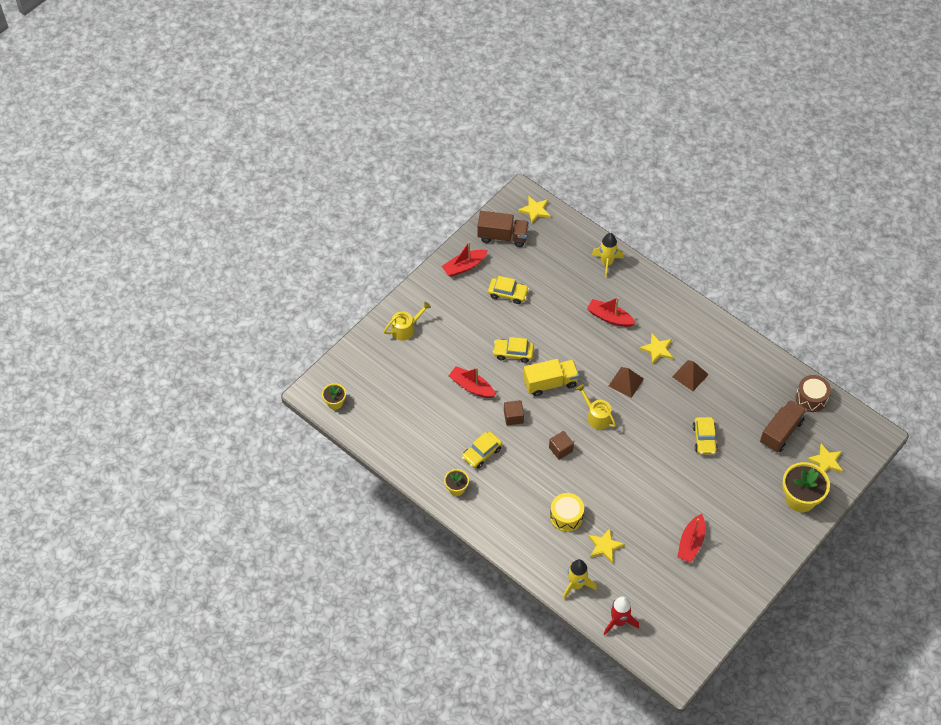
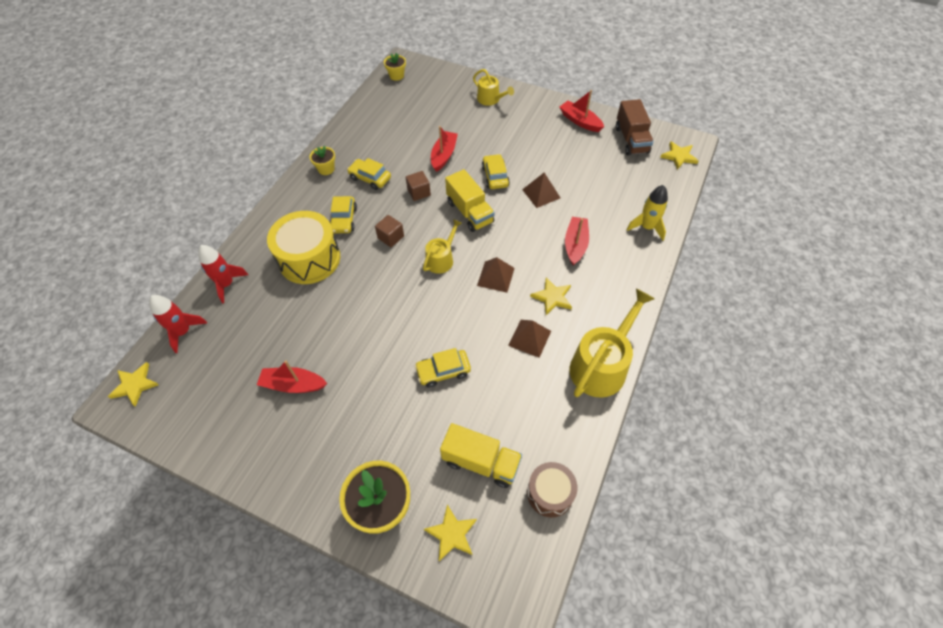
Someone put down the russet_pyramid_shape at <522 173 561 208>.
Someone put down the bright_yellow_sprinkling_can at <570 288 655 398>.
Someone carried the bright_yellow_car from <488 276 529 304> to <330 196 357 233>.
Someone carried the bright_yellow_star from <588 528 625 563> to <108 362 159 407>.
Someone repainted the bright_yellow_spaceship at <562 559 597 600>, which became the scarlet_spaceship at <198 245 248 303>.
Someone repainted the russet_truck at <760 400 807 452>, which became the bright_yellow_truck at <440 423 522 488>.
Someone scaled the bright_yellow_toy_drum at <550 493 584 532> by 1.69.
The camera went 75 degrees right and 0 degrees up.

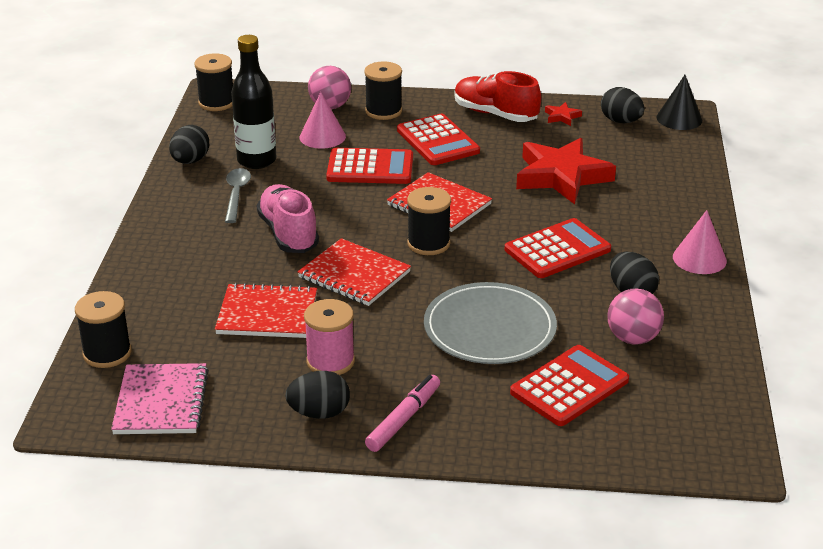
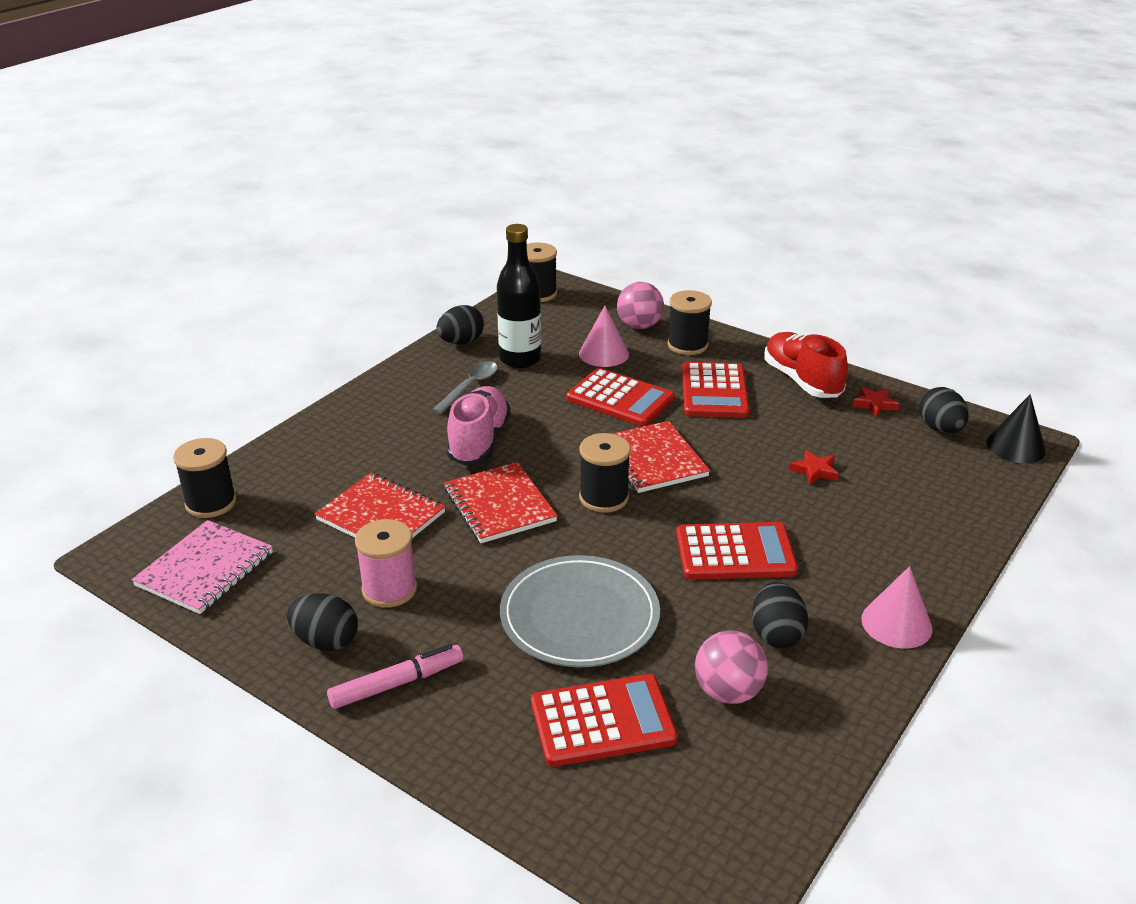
Someone scaled the scarlet_star at <516 138 616 204> by 0.40.
The camera went 30 degrees right and 0 degrees up.

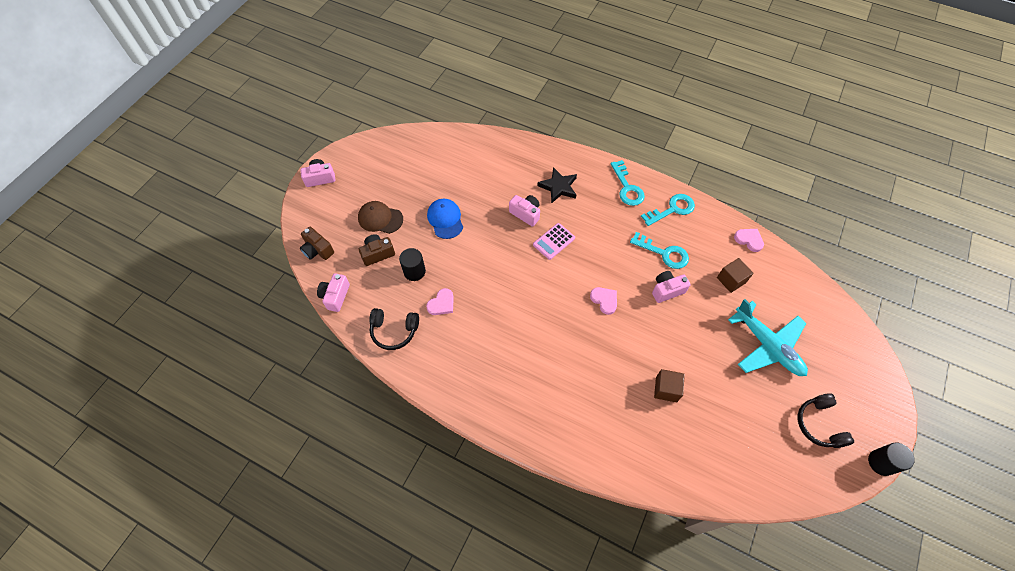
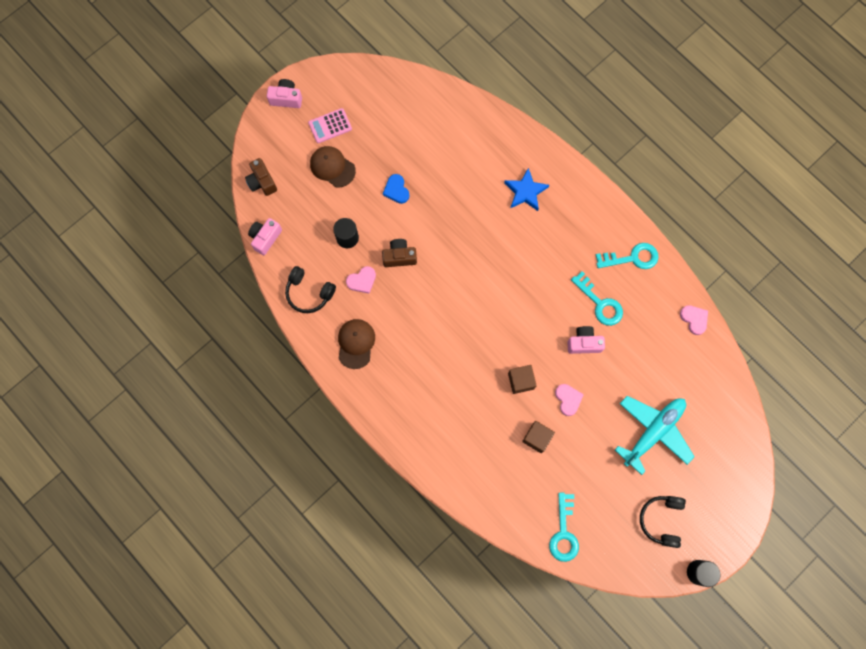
Someone took away the pink_compact_camera at <509 195 540 226>.
Someone put down the russet_cap at <338 319 375 369>.
Someone carried the russet_compact_camera from <358 234 395 266> to <382 239 417 267>.
Someone carried the pink_calculator from <533 223 575 260> to <308 108 352 143>.
Someone carried the pink_love_heart from <590 287 617 315> to <555 384 584 416>.
Someone carried the turquoise_latchkey from <611 160 645 206> to <549 493 579 562>.
Someone carried the russet_block from <717 258 754 293> to <508 365 537 394>.
Someone swapped the cobalt_cap at <427 199 463 239> for the cobalt_love_heart at <383 174 409 204>.
Someone repainted the ebony_star at <537 167 577 204>, which became the cobalt_star at <504 168 549 211>.
Someone rotated the turquoise_toy_plane at <728 299 808 376> by 120 degrees counterclockwise.
The camera went 20 degrees right and 15 degrees up.

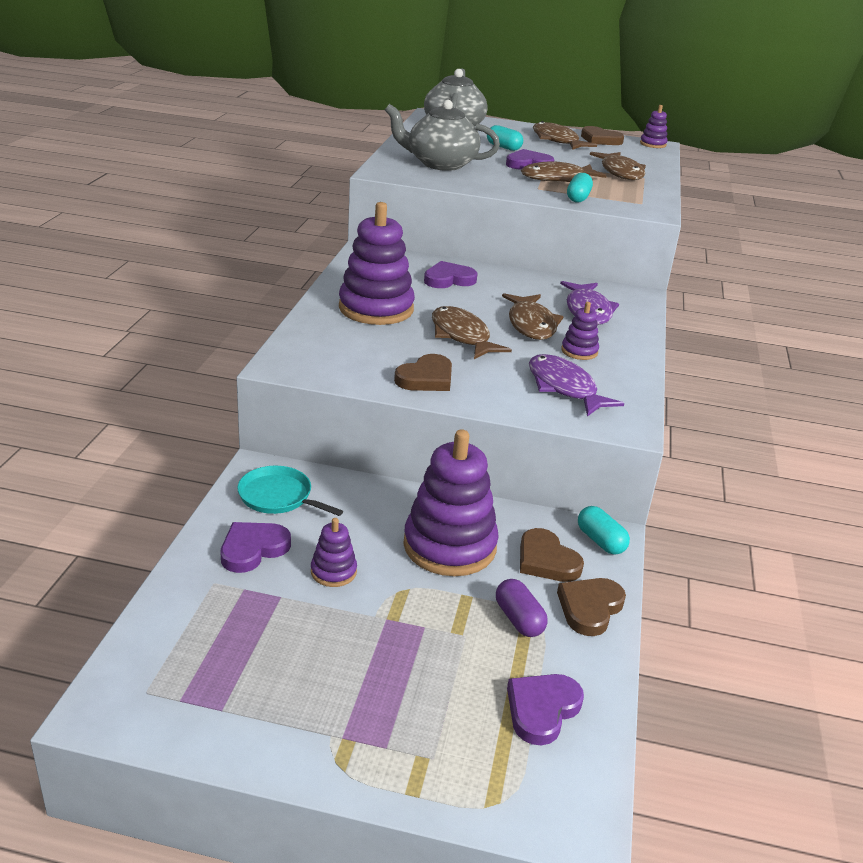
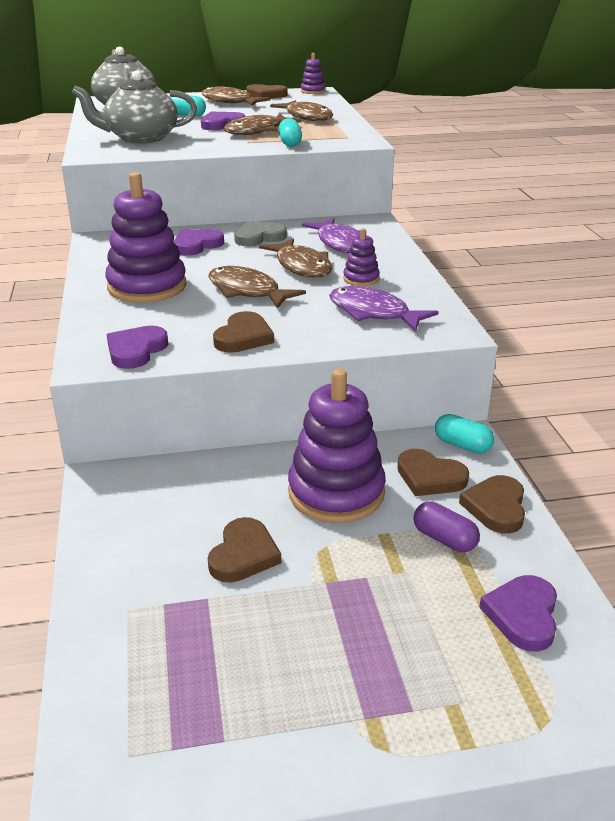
Someone took away the turquoise_skillet at <237 466 343 516>.
Someone put down the grey_love_heart at <234 221 287 246>.
Someone carried the violet_love_heart from <221 522 291 573> to <107 326 168 369>.
Someone swapped the violet_stacking_rings at <311 518 357 587> for the russet_love_heart at <208 517 281 583>.
The camera went 20 degrees left and 0 degrees up.

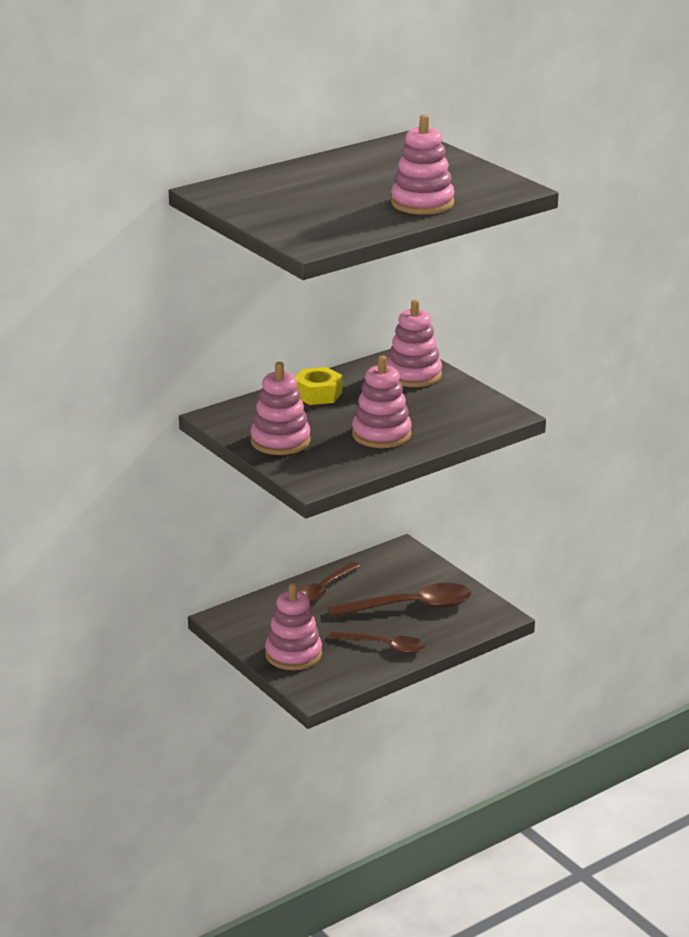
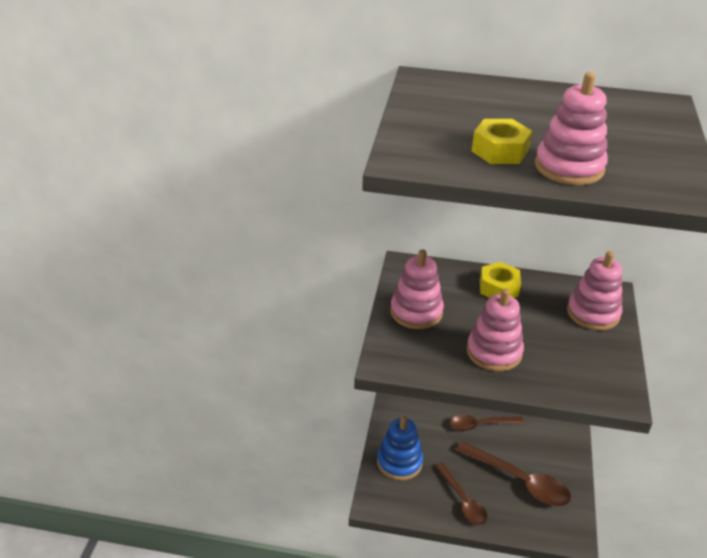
Someone put down the bright_yellow_hexagon_nut at <472 119 532 164>.
Someone repainted the pink_stacking_rings at <265 583 322 670>, which became the cobalt_stacking_rings at <377 416 423 481>.
The camera went 45 degrees right and 10 degrees up.

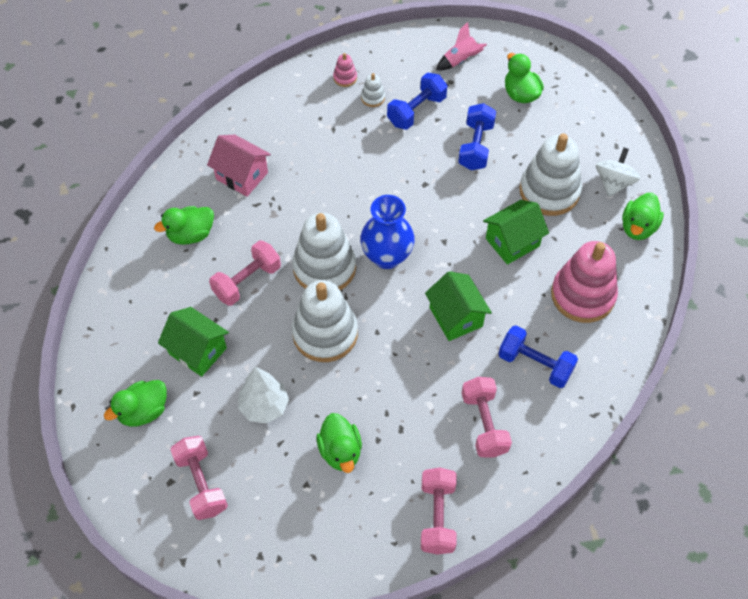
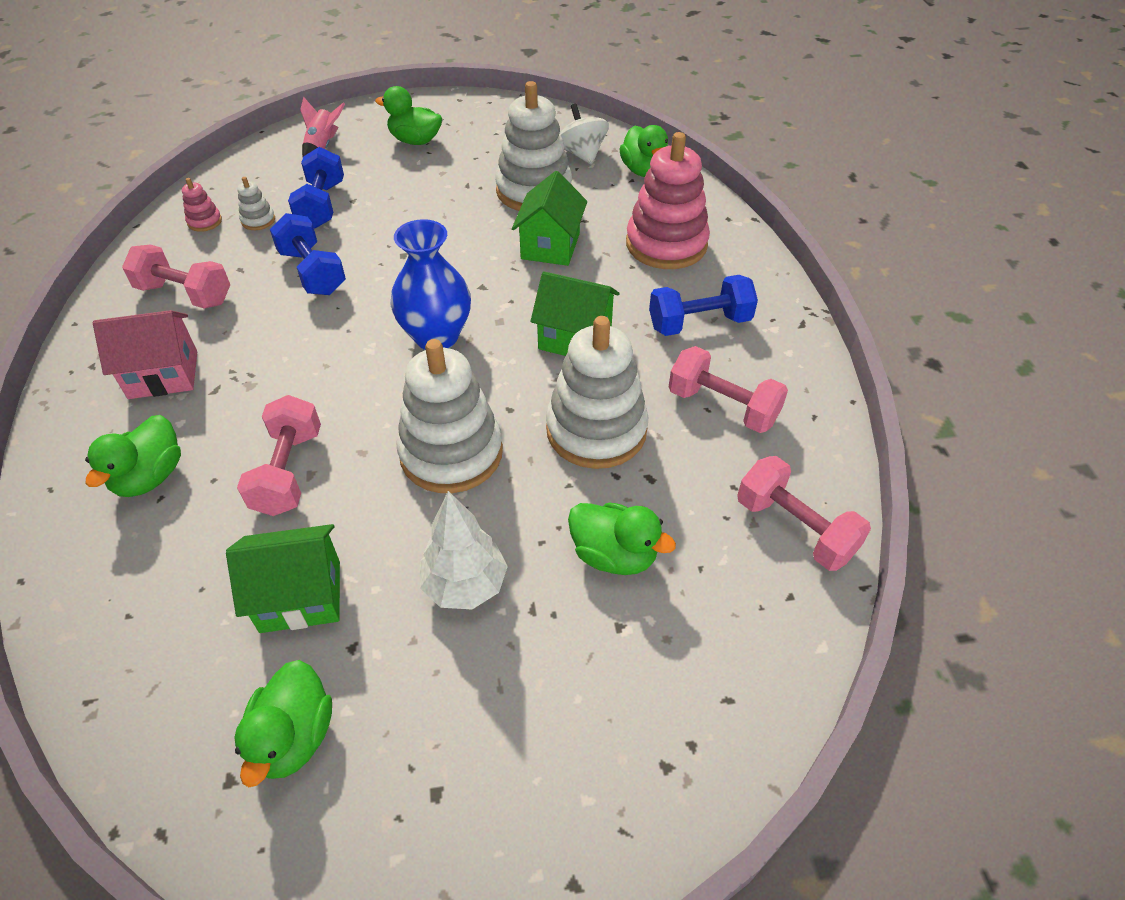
Someone carried the pink_free_weight from <170 436 228 520> to <122 245 230 308>.
Someone carried the snow-white_stacking_rings from <292 213 356 290> to <546 316 648 469>.
Someone carried the cobalt_free_weight from <458 103 496 170> to <270 213 346 295>.
The camera went 45 degrees left and 10 degrees down.

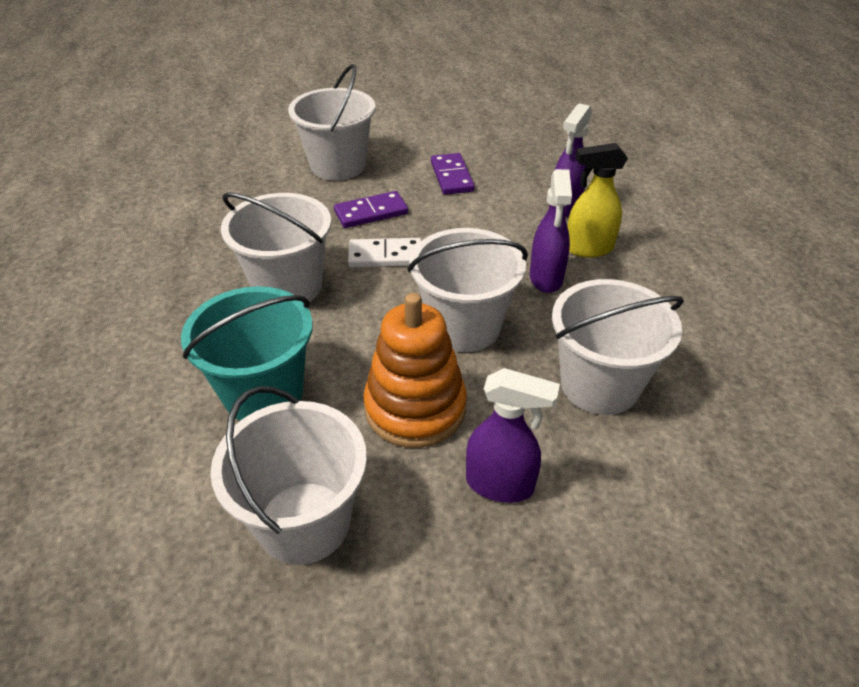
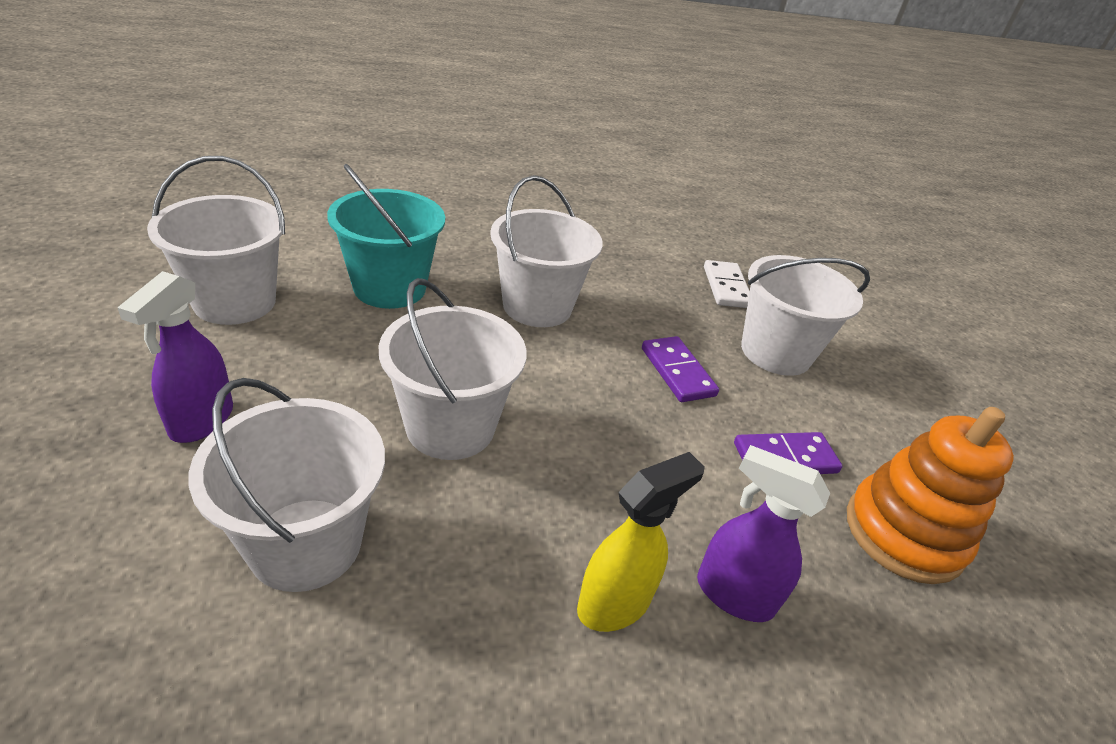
Someone took away the violet_spray_cleaner at <530 169 572 293>.
Someone carried the snow-white_domino from <348 238 422 267> to <704 260 750 308>.
Someone carried the orange_stacking_rings from <363 293 467 448> to <847 407 1014 584>.
Someone rotated the bright_yellow_spray_cleaner at <567 143 628 257> by 60 degrees clockwise.
The camera went 85 degrees right and 5 degrees down.

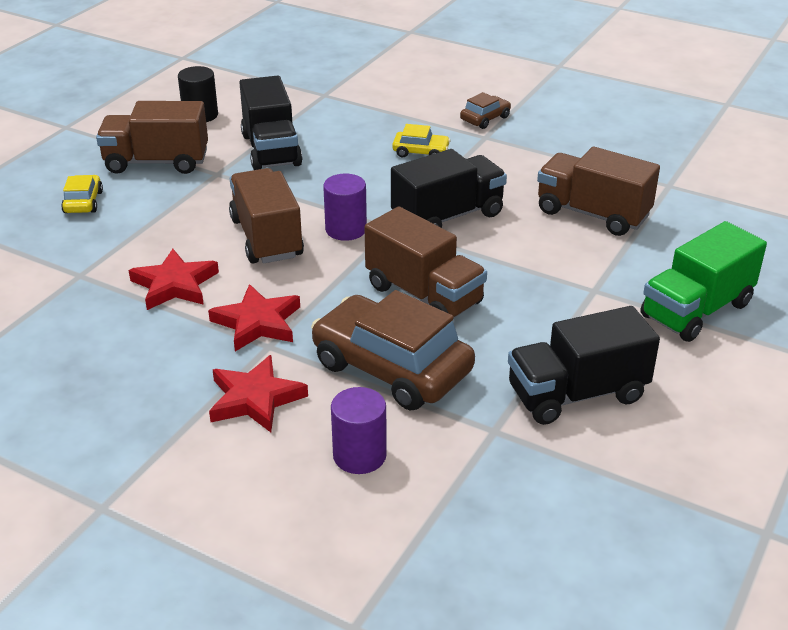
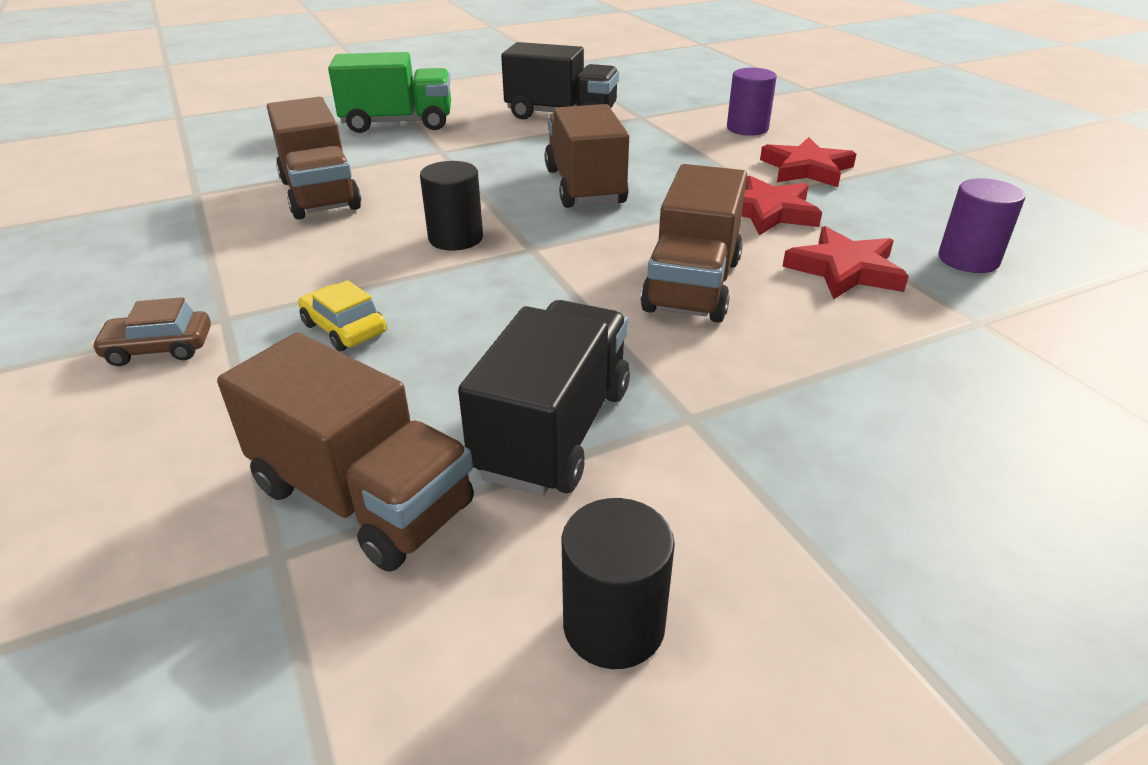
Someone took away the bright_yellow_car at <61 175 103 213>.
Someone took away the russet_car at <311 290 475 411>.
Someone carried the russet_truck from <96 101 208 174> to <217 332 474 571>.
Someone carried the violet_cylinder from <323 174 367 241> to <938 178 1025 273>.
Someone swapped the ebony_truck at <391 149 507 228> for the ebony_cylinder at <420 161 483 251>.
The camera went 145 degrees left and 0 degrees up.

